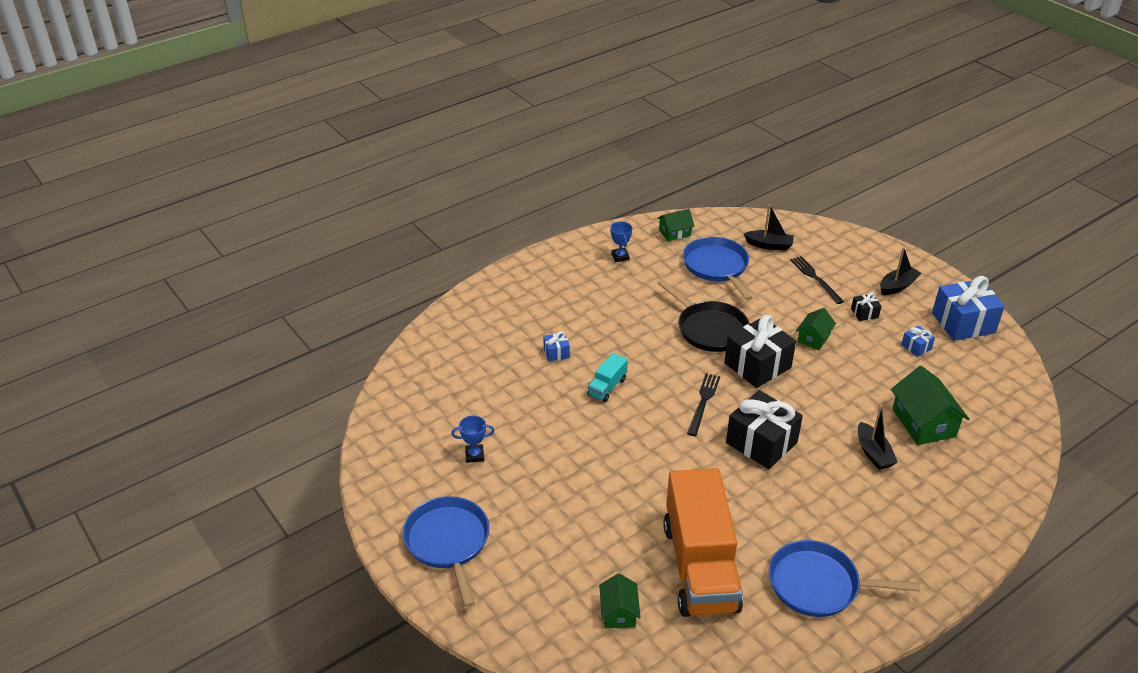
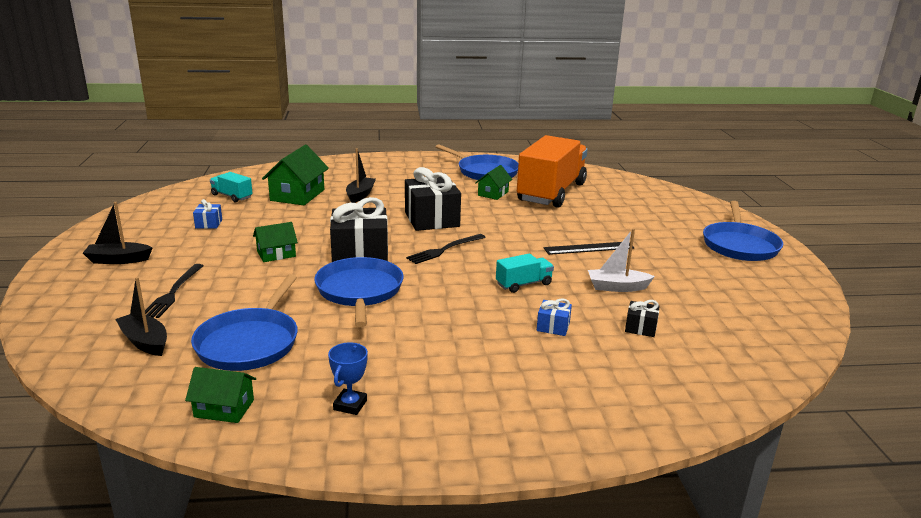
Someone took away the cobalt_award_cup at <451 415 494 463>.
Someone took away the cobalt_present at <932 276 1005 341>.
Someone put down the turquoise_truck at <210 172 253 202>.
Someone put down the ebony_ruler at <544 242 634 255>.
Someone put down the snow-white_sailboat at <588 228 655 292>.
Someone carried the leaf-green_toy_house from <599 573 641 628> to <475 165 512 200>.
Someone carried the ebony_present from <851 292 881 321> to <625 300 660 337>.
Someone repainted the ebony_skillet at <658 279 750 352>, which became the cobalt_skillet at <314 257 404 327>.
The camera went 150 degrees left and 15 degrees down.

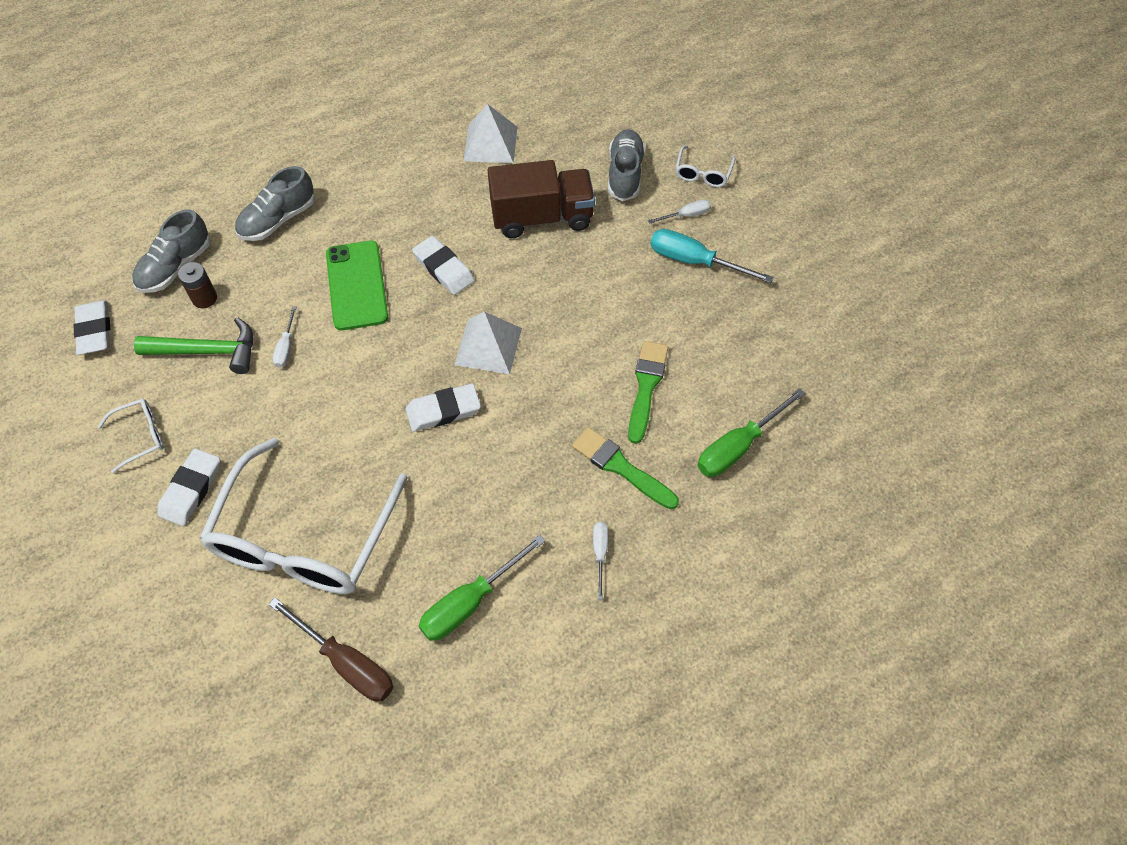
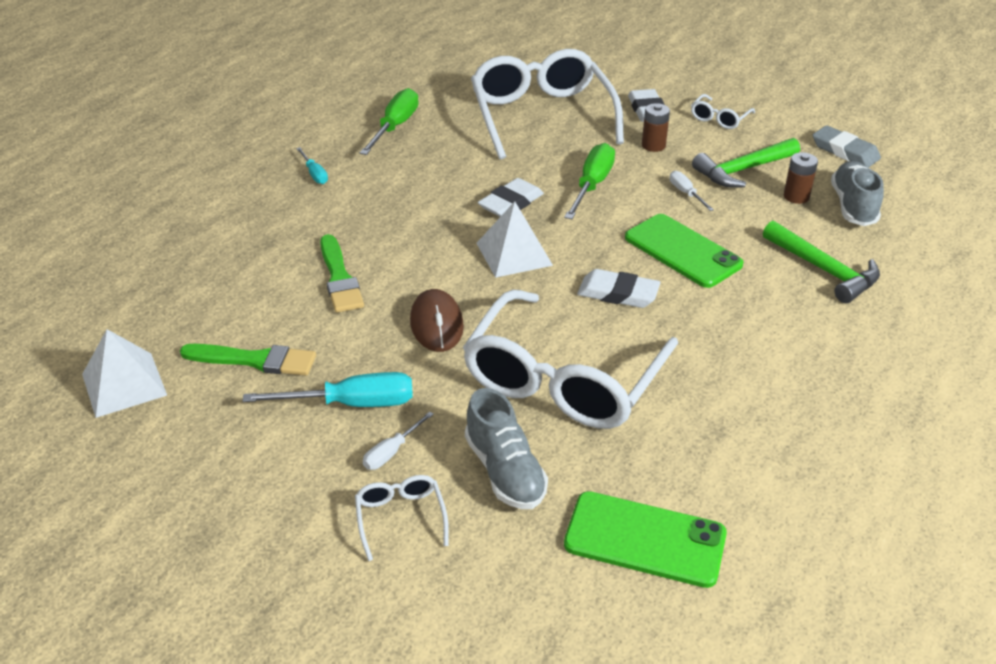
Someone took away the russet_hand_screwdriver at <268 597 393 702>.
Someone put down the russet_computer_mouse at <410 289 464 352>.
Someone put down the leaf-green_smartphone at <564 491 727 588>.
Someone put down the russet_battery at <642 103 670 152>.
Someone carried the snow-white_pyramid_shape from <464 104 517 163> to <82 329 167 418>.
Someone carried the leaf-green_brush from <572 427 679 509> to <180 344 316 376>.
Someone carried the leaf-green_hand_screwdriver from <698 388 806 477> to <564 143 615 219>.
Someone swapped the grey_shoe at <235 166 315 241> for the leaf-green_carpenter's_hammer at <763 221 880 303>.
Someone swapped the russet_truck at <488 160 595 238> for the snow-white_eyeglasses at <463 289 678 429>.
Someone repainted the snow-white_eraser at <74 300 110 355>, which became the grey_eraser at <813 125 881 168>.
Someone repainted the snow-white_hand_screwdriver at <593 522 608 600>, which became the turquoise_hand_screwdriver at <296 147 328 184>.
The camera went 150 degrees right and 20 degrees down.

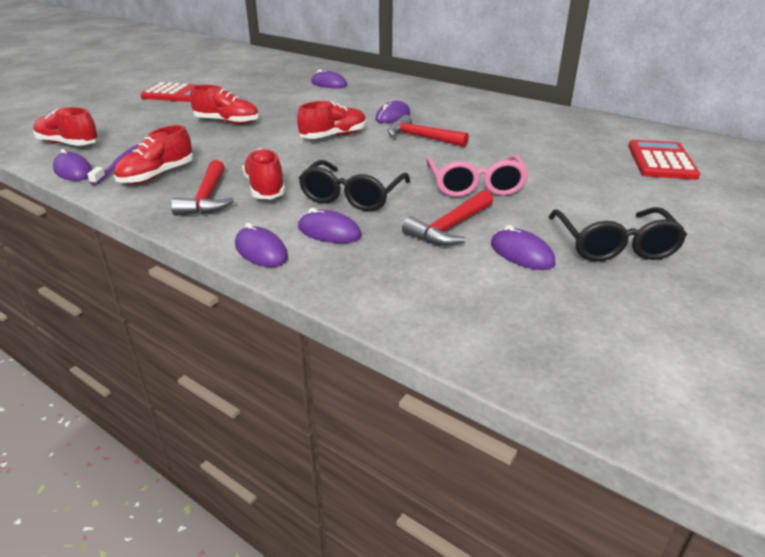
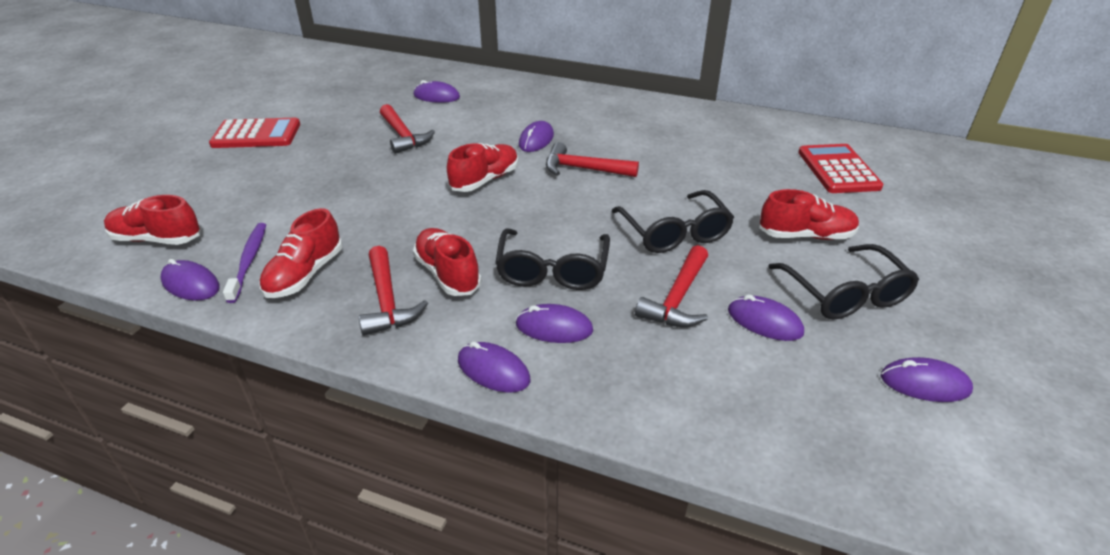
Someone put down the scarlet_carpenter's_hammer at <380 104 435 154>.
Someone put down the violet_computer_mouse at <881 357 973 402>.
Someone carried the scarlet_shoe from <190 85 259 124> to <759 189 859 240>.
Someone repainted the pink_eyeglasses at <426 155 529 197>, which became the ebony_eyeglasses at <612 190 734 253>.
The camera went 15 degrees left and 5 degrees up.

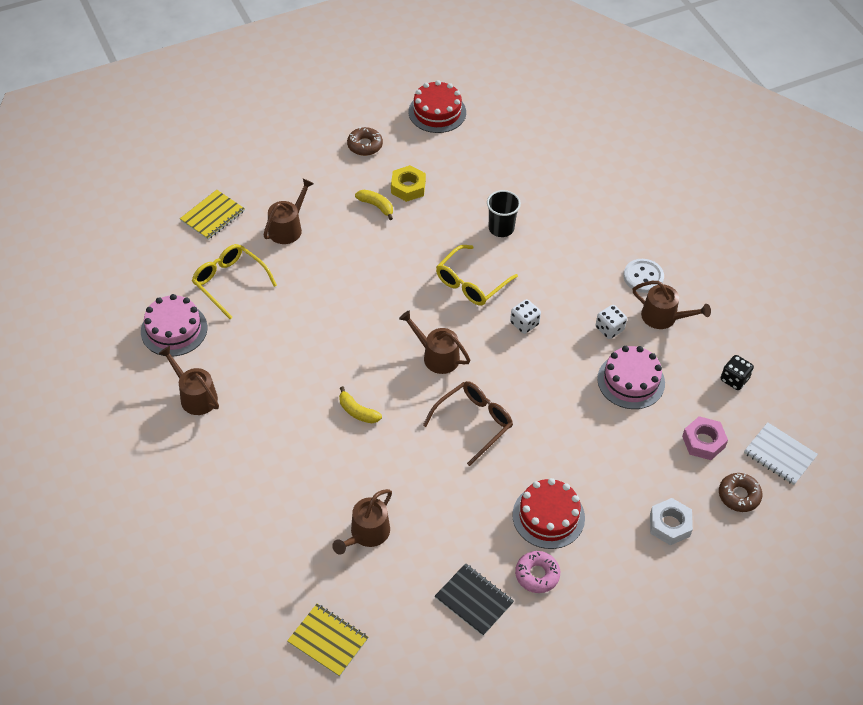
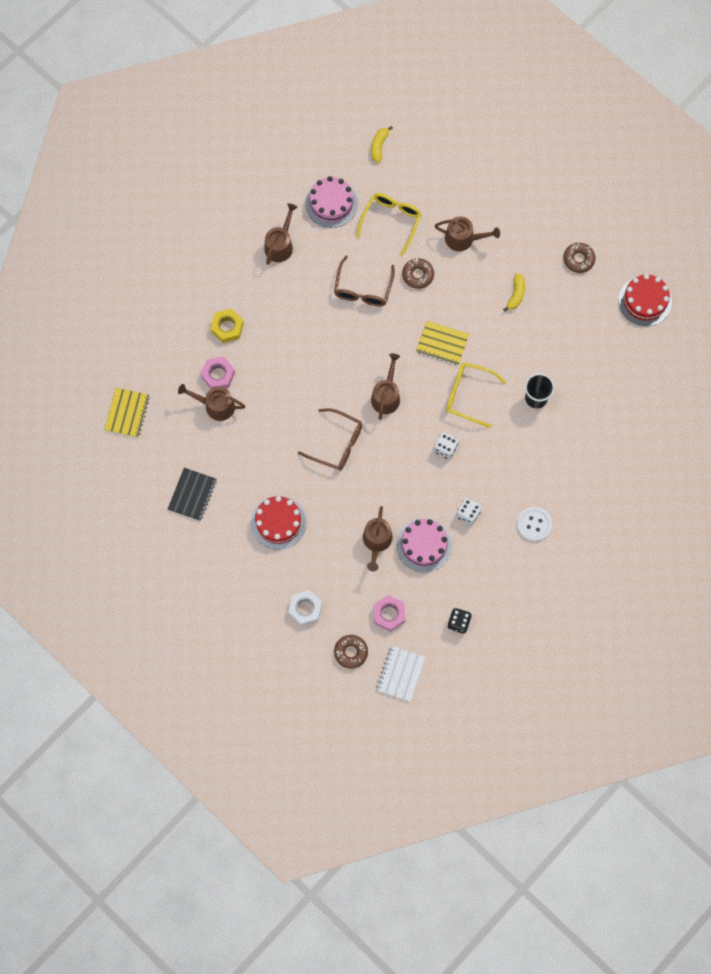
Someone took away the pink_doughnut at <515 551 560 593>.
Someone put down the pink_hexagon_nut at <201 357 235 389>.
Someone put down the russet_eyeglasses at <334 255 395 306>.
Someone put down the russet_doughnut at <402 258 434 289>.
Someone carried the bright_yellow_notepad from <180 190 245 240> to <416 321 469 365>.
Someone carried the bright_yellow_banana_fruit from <339 386 382 423> to <371 126 393 163>.
Someone carried the bright_yellow_hexagon_nut from <391 165 426 202> to <210 309 244 343>.
Someone carried the russet_sprinkling_can from <633 281 711 329> to <363 506 392 571>.
The camera went 70 degrees right and 20 degrees up.

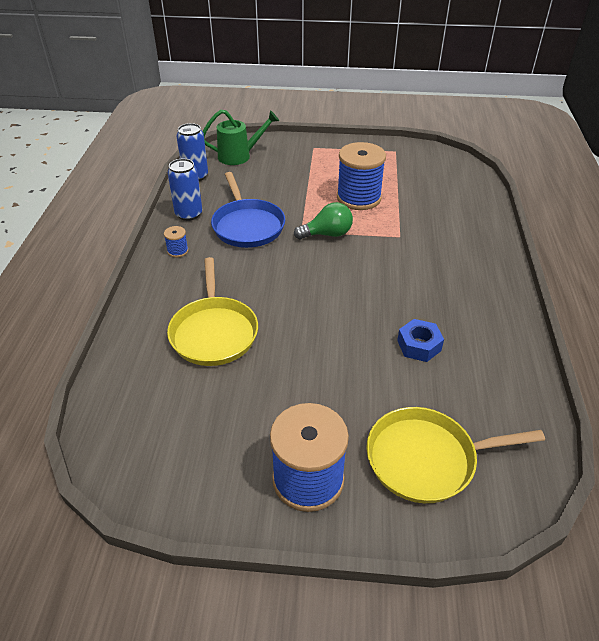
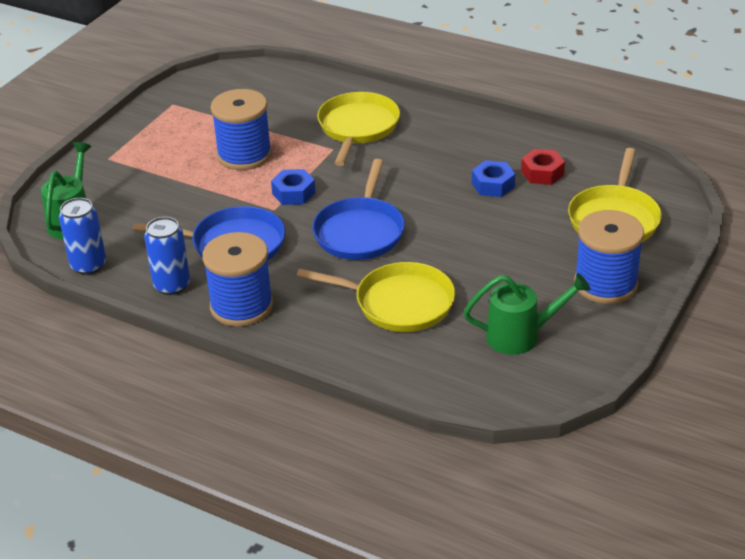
Someone put down the cobalt_skillet at <312 159 405 260>.
Someone put down the bright_yellow_skillet at <317 92 400 166>.
Someone put down the leaf-green_sprinkling_can at <464 273 591 355>.
Someone put down the scarlet_hexagon_nut at <521 149 565 185>.
Someone swapped the leaf-green_light_bulb at <294 202 353 239> for the cobalt_hexagon_nut at <271 169 316 205>.
Someone scaled the cobalt_reel_of_thread at <164 226 189 258> by 2.35.
The camera went 65 degrees left and 5 degrees down.

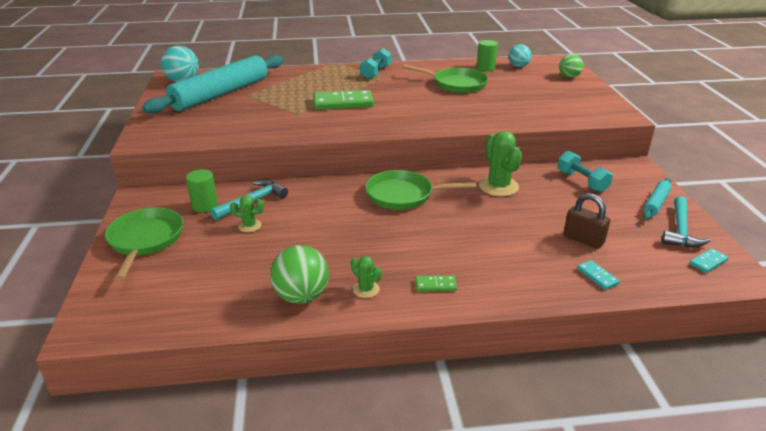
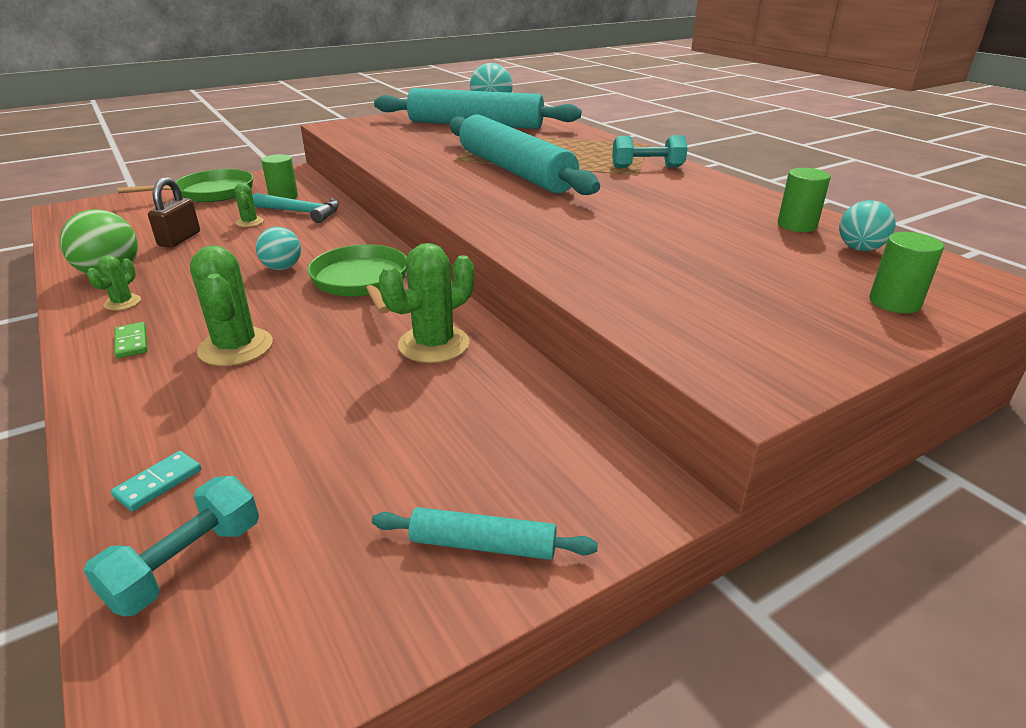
Someone took away the leaf-green_skillet at <403 64 488 93>.
Someone took away the turquoise_carpenter's_hammer at <662 196 711 247>.
Someone took away the turquoise_domino at <689 248 729 273>.
Someone put down the leaf-green_prickly_plant at <190 246 273 366>.
Someone put down the turquoise_sphere at <256 227 301 270>.
Someone carried the turquoise_free_weight from <557 151 613 192> to <83 476 259 616>.
Someone carried the russet_padlock from <563 193 610 249> to <148 177 200 248>.
Someone swapped the leaf-green_domino at <313 90 374 110> for the turquoise_rolling_pin at <450 115 600 195>.
Someone swapped the leaf-green_sphere at <559 54 583 78> for the leaf-green_cylinder at <869 232 944 313>.
The camera went 65 degrees right and 0 degrees up.

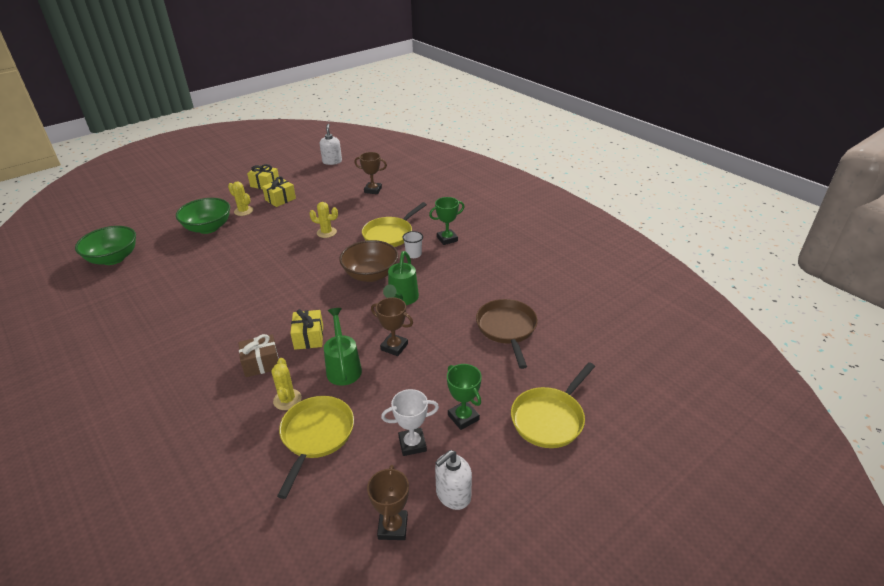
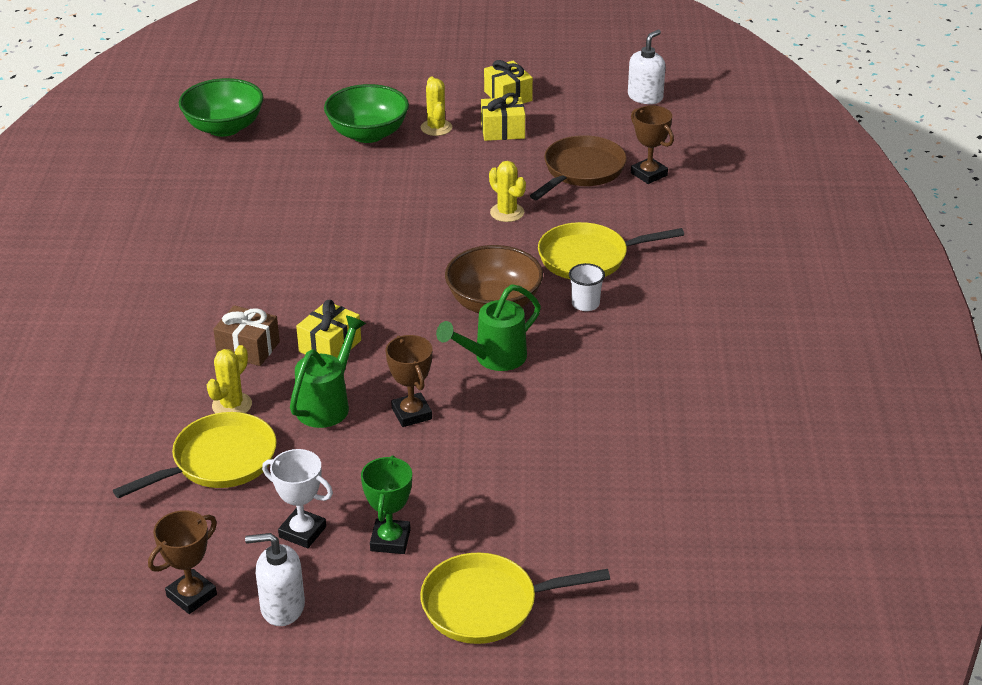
Someone took away the leaf-green_award_cup at <429 197 465 245>.
Someone carried the russet_skillet from <476 299 538 369> to <530 135 627 200>.
The camera went 40 degrees right and 0 degrees up.

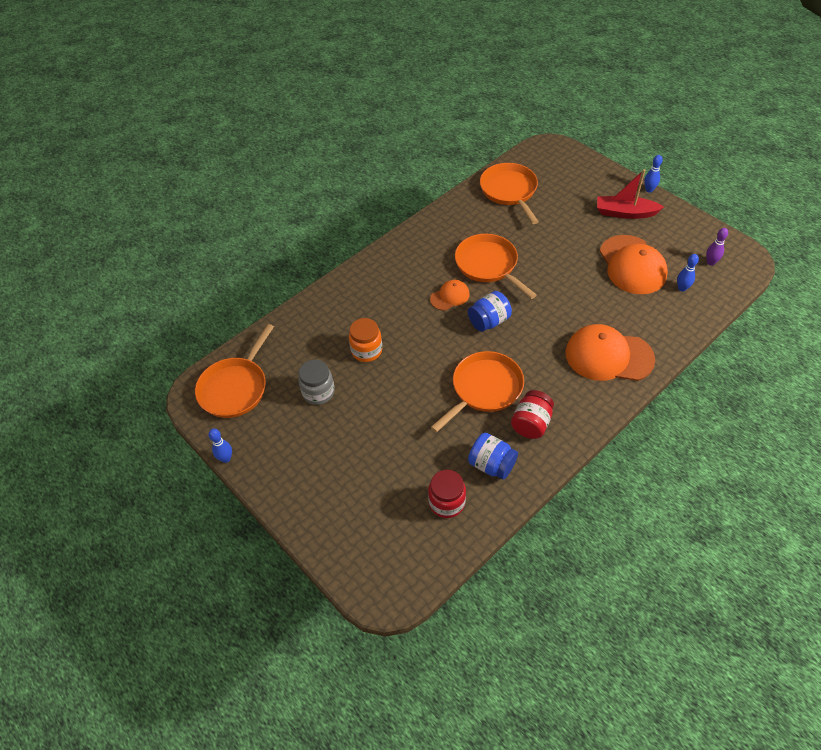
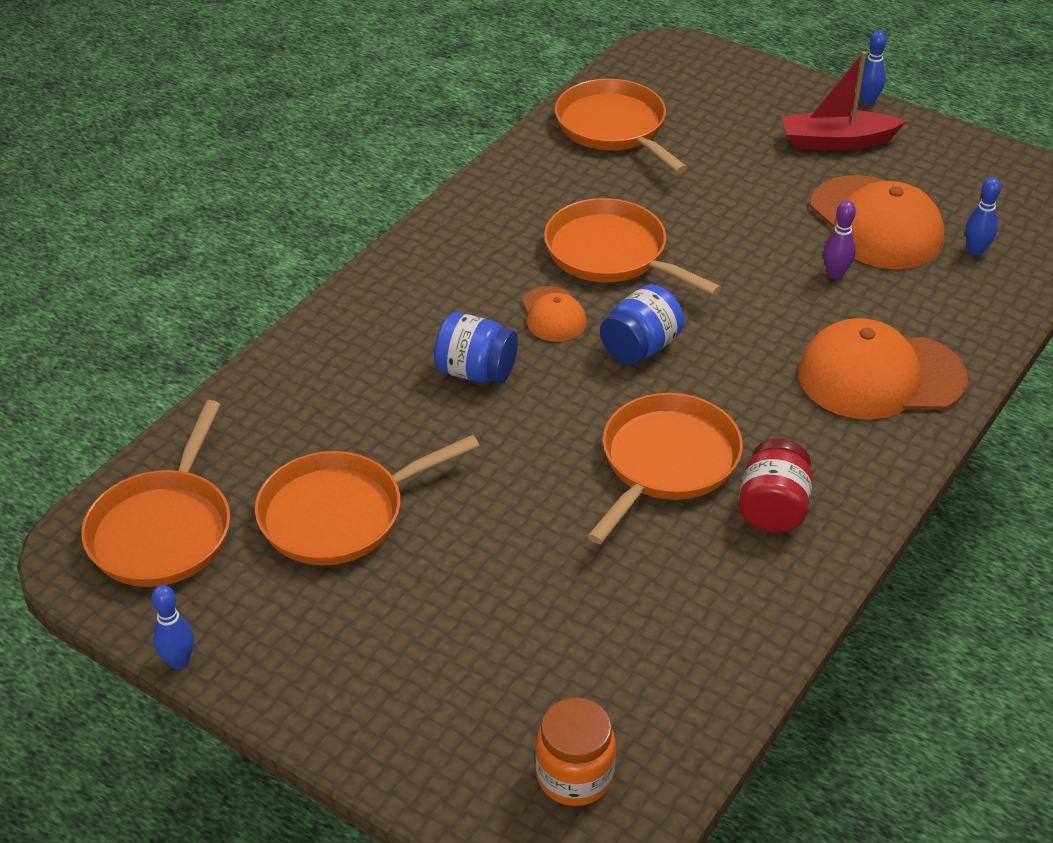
Someone took away the scarlet_preserve_jar at <428 470 466 518>.
Someone carried the orange_preserve_jar from <349 318 382 362> to <535 697 616 806>.
Someone carried the cobalt_preserve_jar from <468 433 518 480> to <434 312 518 384>.
Someone carried the violet_skittle from <706 228 728 266> to <823 200 856 279>.
Someone swapped the grey_preserve_jar at <298 360 335 405> for the orange_skillet at <255 435 480 565>.
Someone rotated the orange_cap at <430 280 470 310> by 120 degrees clockwise.
The camera went 15 degrees left and 10 degrees down.

